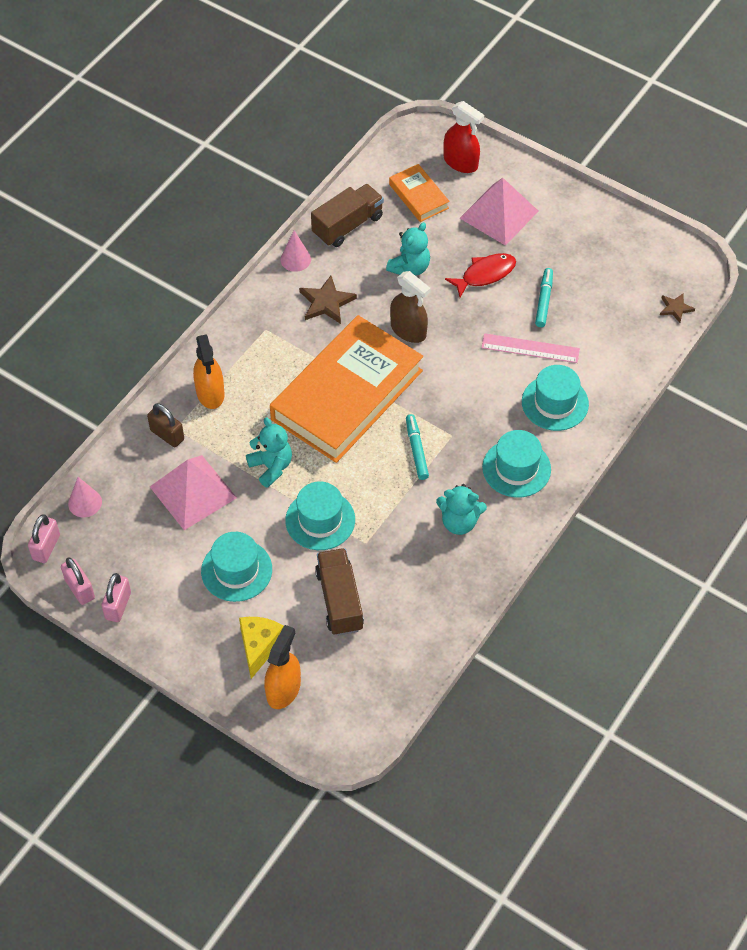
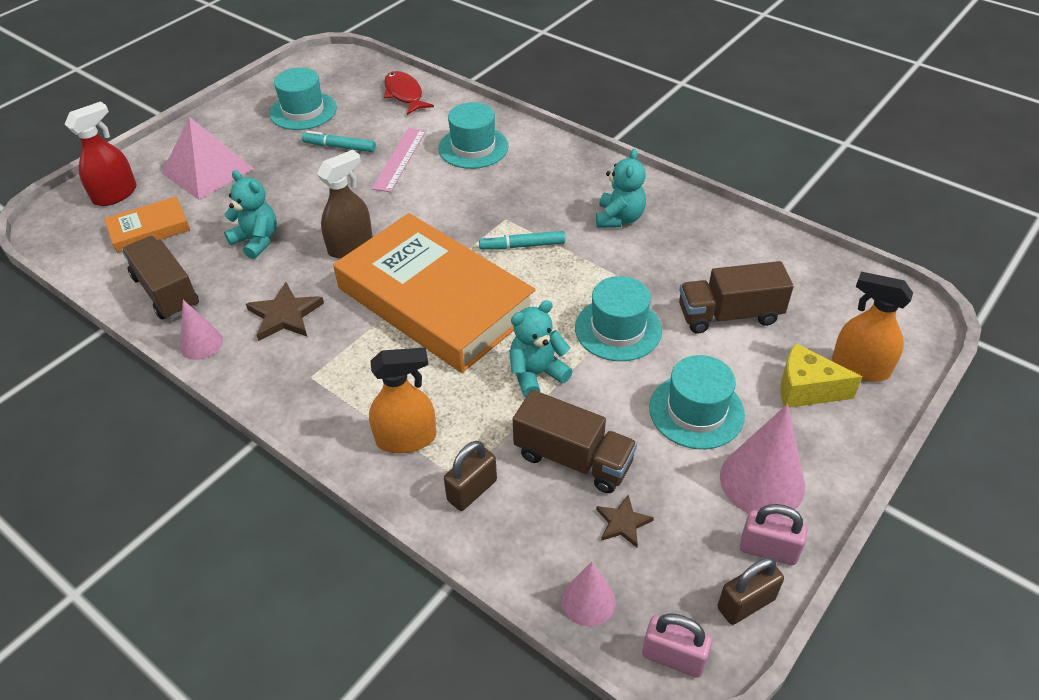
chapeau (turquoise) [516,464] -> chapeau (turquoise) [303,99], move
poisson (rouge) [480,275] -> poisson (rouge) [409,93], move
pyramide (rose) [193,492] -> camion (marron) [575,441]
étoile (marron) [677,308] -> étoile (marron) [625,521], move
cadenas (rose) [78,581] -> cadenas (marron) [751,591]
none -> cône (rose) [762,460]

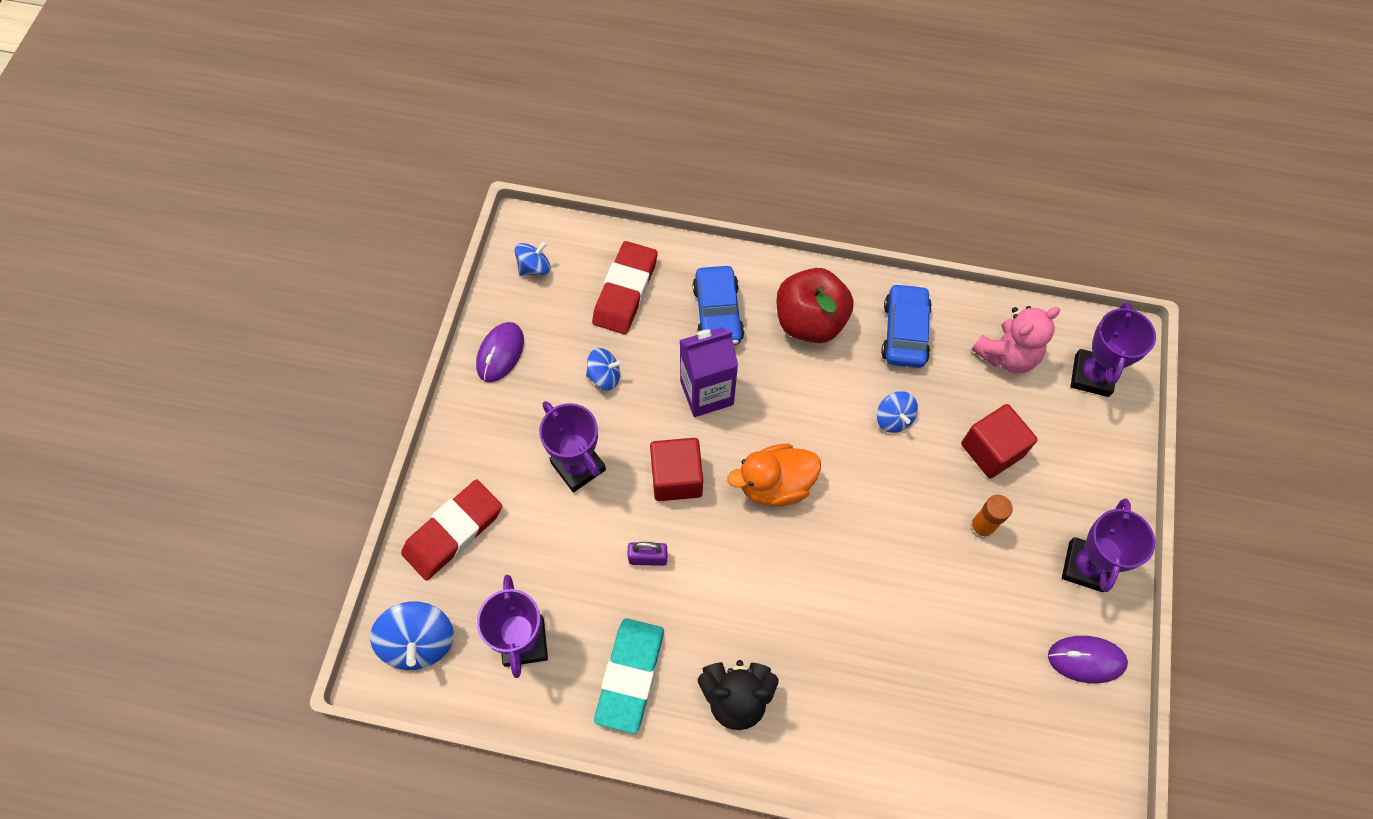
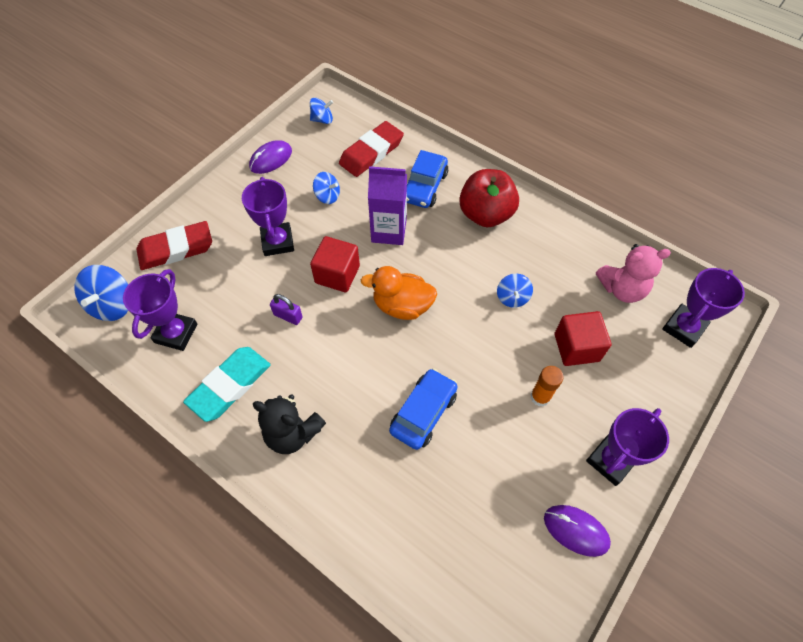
voiture (bleu) [906,325] -> voiture (bleu) [423,409], move

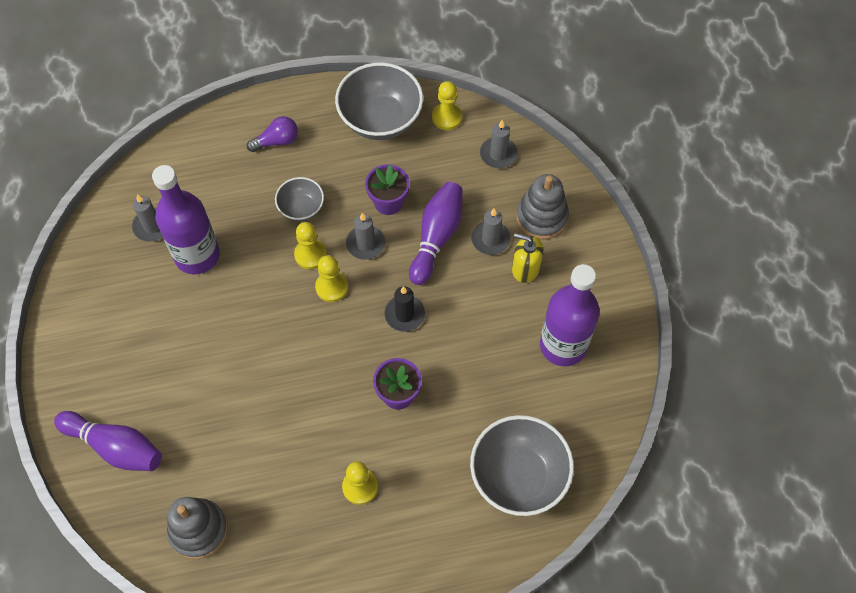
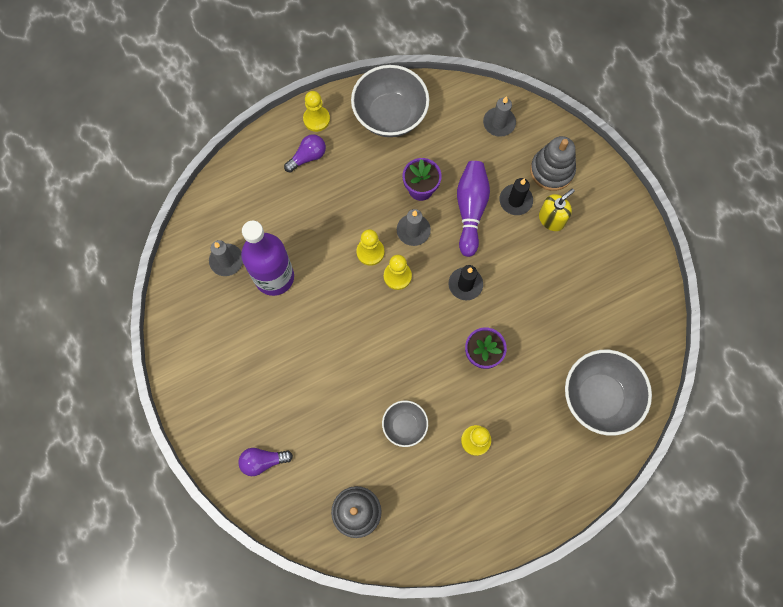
quille (violet) [108,441] -> ampoule (violet) [266,462]
pion (jaune) [447,105] -> pion (jaune) [316,111], move
bol (gris) [299,199] -> bol (gris) [405,424], move
bougie (gris) [491,231] -> bougie (noir) [516,196]
distributeur de savon (jaune) [527,258] -> distributeur de savon (jaune) [557,210], 135 degrees clockwise
bouteille (violet) [570,315] -> none

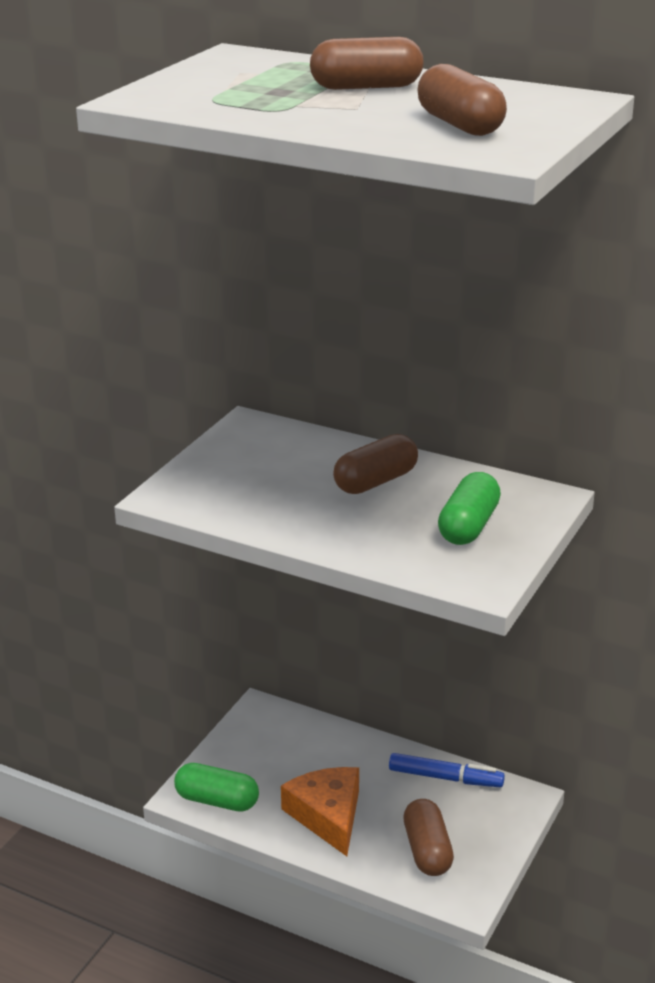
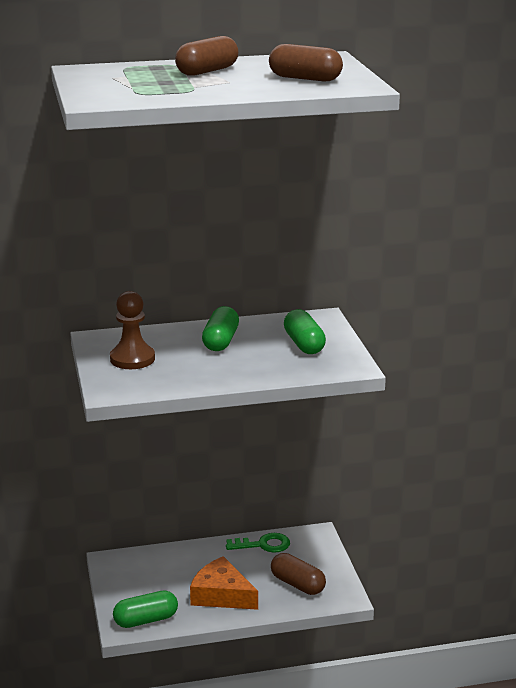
none -> pion (marron) [132,330]
gélule (marron) [375,464] -> gélule (vert) [220,328]
feutre (bleu) [447,770] -> clé (vert) [258,543]

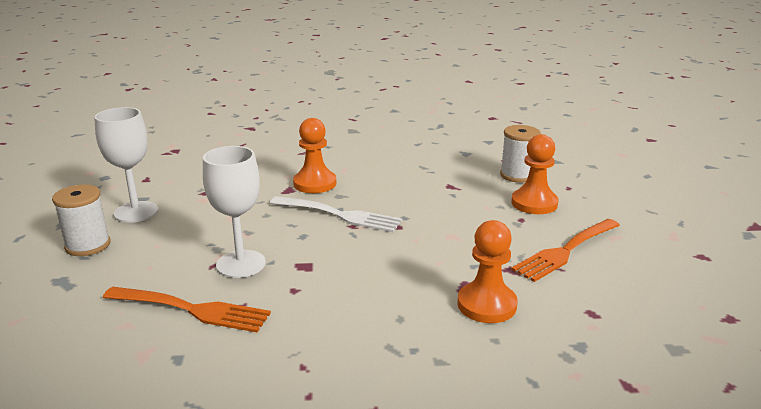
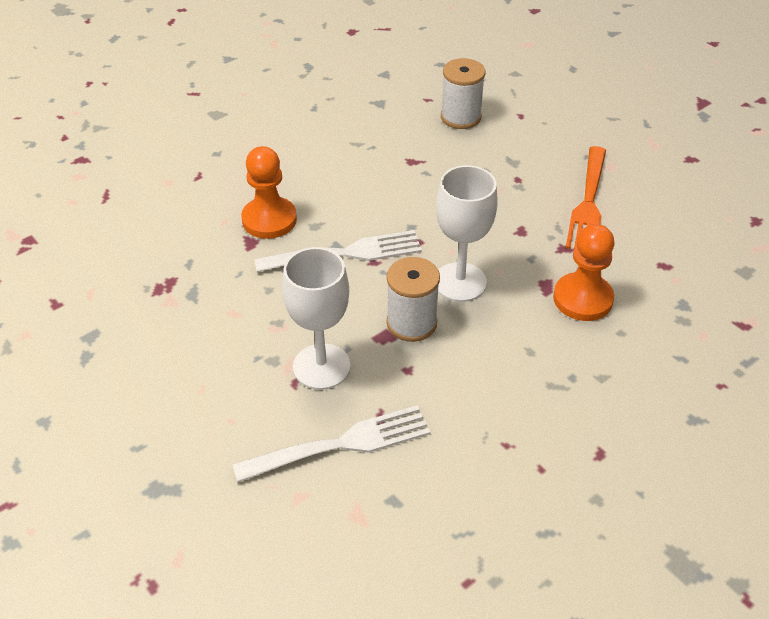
fourchette (orange) [187,309] -> fourchette (blanc) [331,443]
bobine (blanc) [81,220] -> bobine (blanc) [413,299], move
verre à pied (blanc) [126,165] -> verre à pied (blanc) [467,233], move
pion (orange) [535,174] -> none

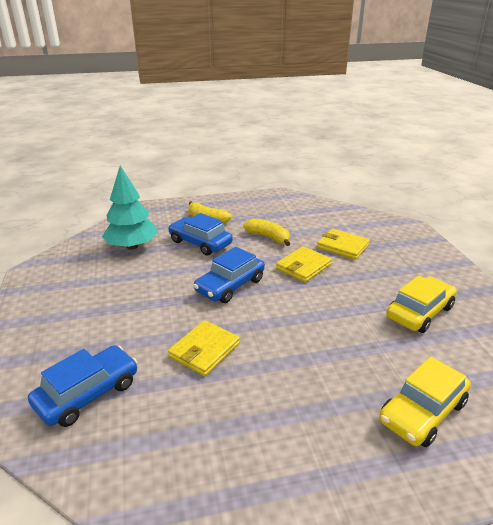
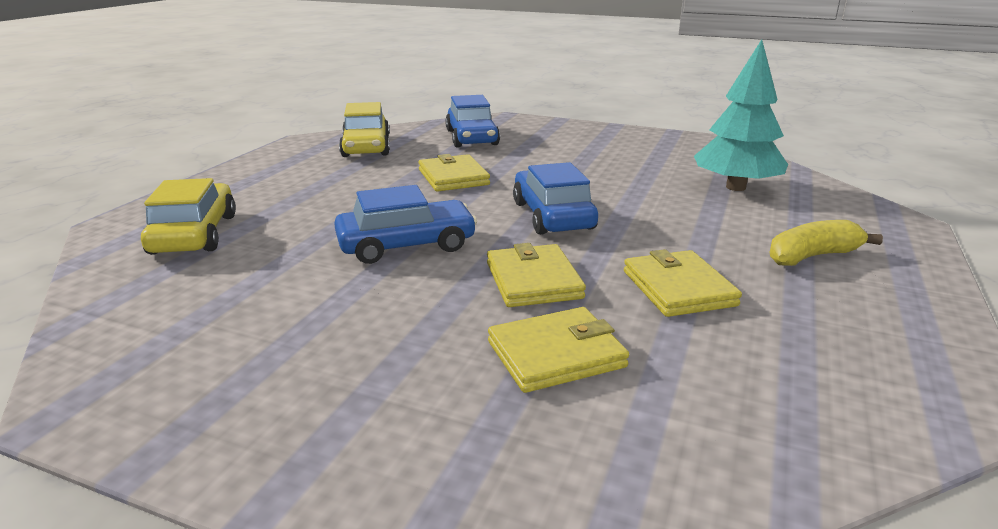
voiture (bleu) [200,234] -> voiture (bleu) [405,224], move
voiture (jaune) [421,304] -> voiture (jaune) [364,129], move
banane (jaune) [266,232] -> portefeuille (jaune) [683,283]

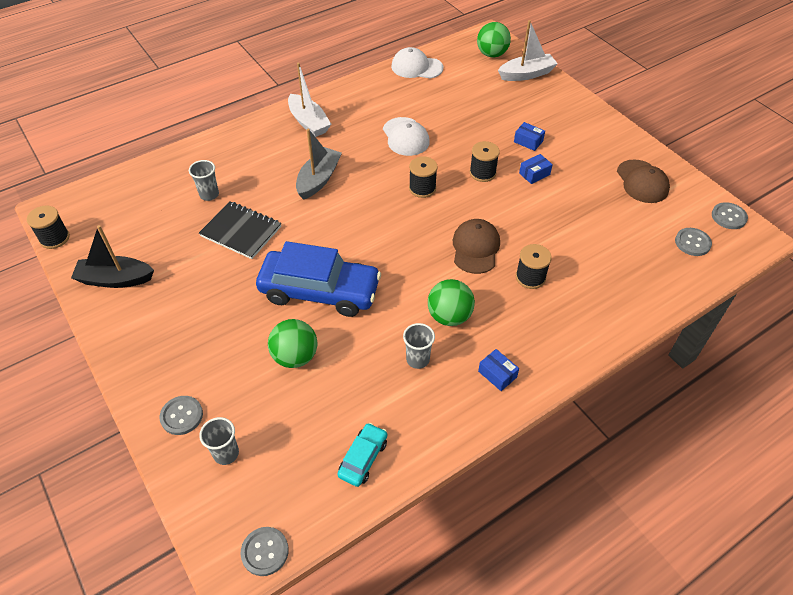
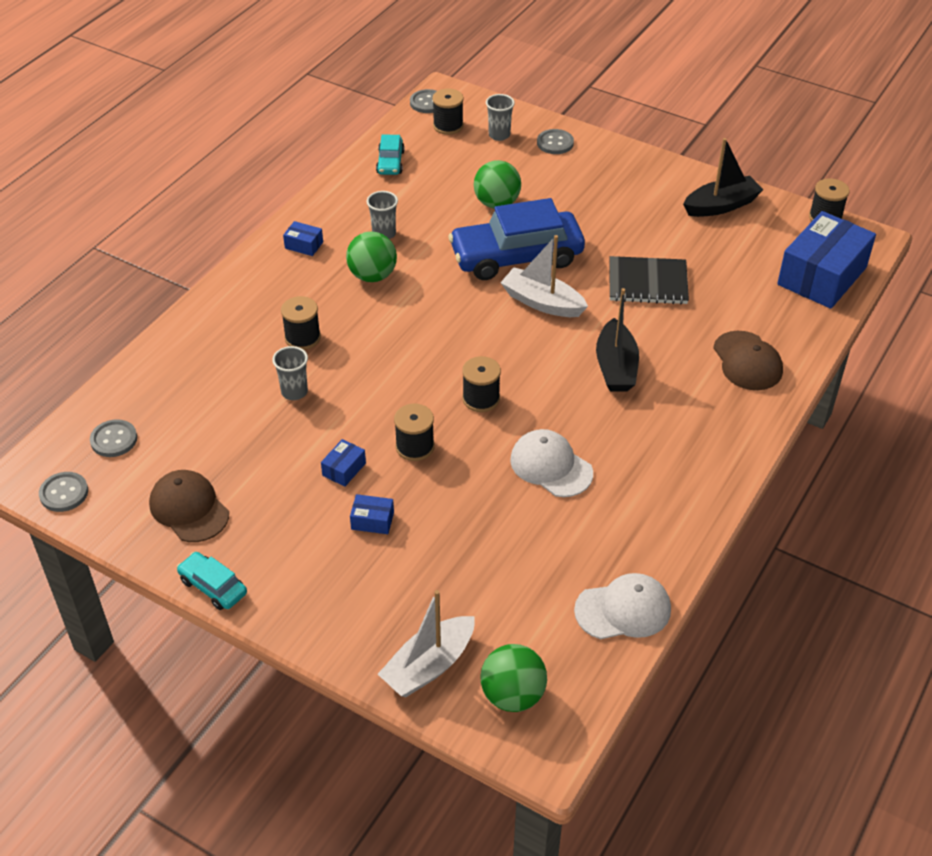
none -> voiture (turquoise) [212,581]
gobelet (gris) [204,180] -> gobelet (gris) [290,373], move
none -> bobine (noir) [448,112]
bateau (blanc) [309,100] -> bateau (blanc) [544,276], move
bateau (gris) [319,164] -> bateau (noir) [617,340]
casquette (marron) [476,246] -> casquette (marron) [748,360], move
none -> boîte (bleu) [826,260]

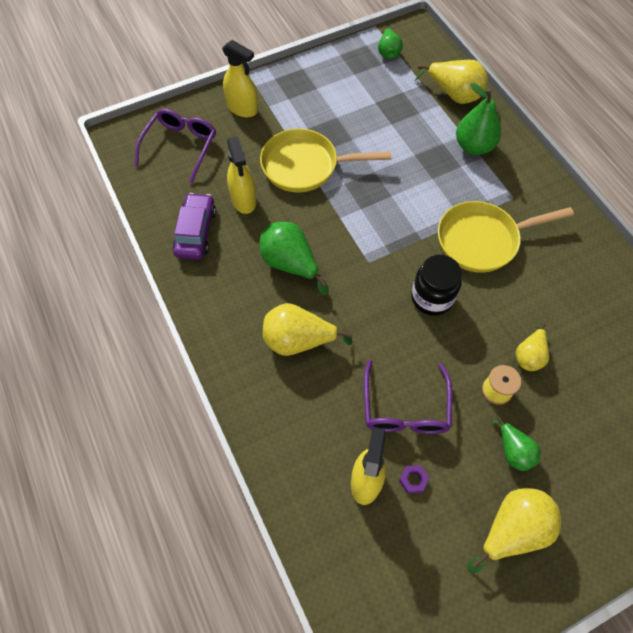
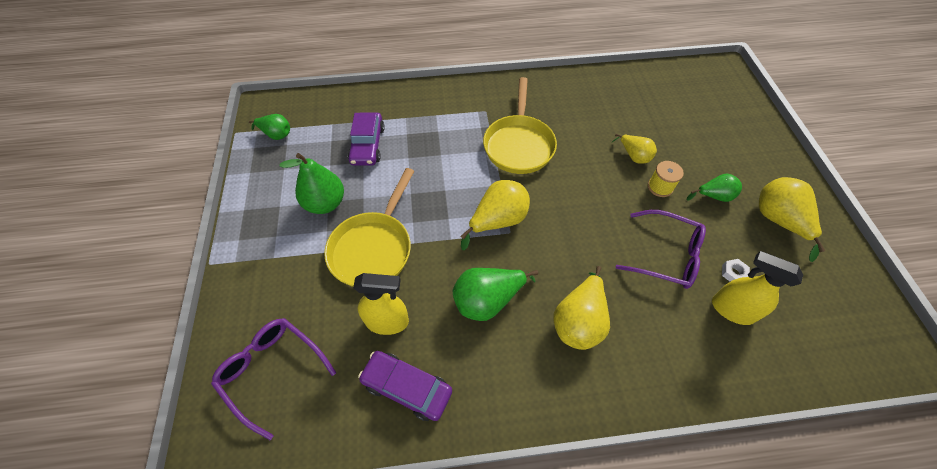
poire (vert) [478,119] -> poire (vert) [311,183], move
none -> voiture (violet) [366,139]
poire (jaune) [451,82] -> poire (jaune) [495,215], move
écrou (violet) [414,479] -> écrou (blanc) [736,270]
vaporisateur (jaune) [240,78] -> none
bocal (noir) [436,285] -> none

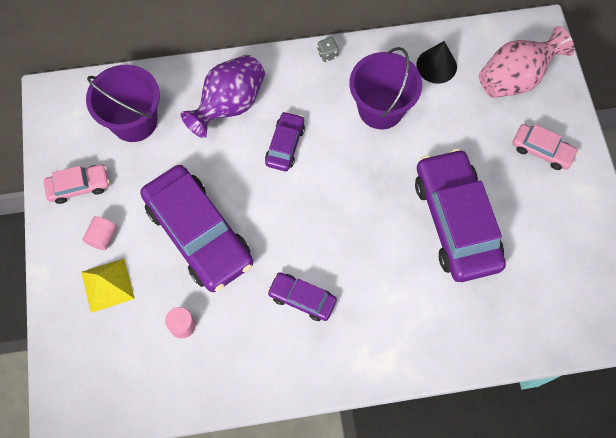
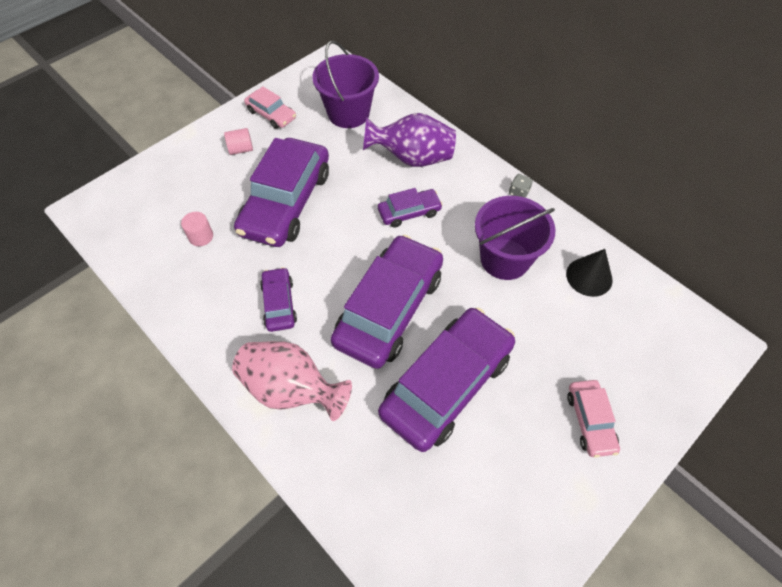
vase (rose) [526,62] -> vase (rose) [292,381], move
none -> voiture (violet) [387,302]
pyramide (jaune) [108,286] -> none

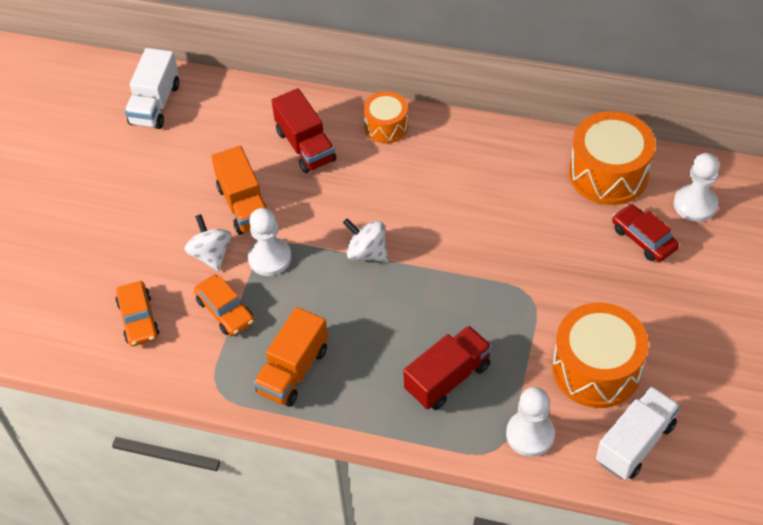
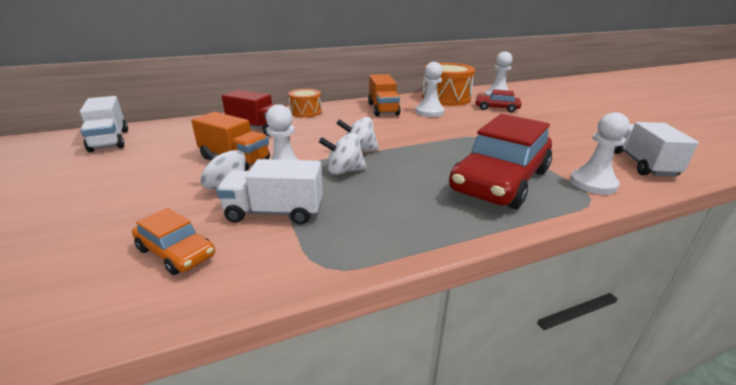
voiture (orange) [224,305] -> camion (blanc) [269,192]
none -> toupie (blanc) [342,154]
camion (orange) [290,357] -> camion (orange) [384,95], move
none -> pion (blanc) [429,89]
camion (rouge) [447,368] -> voiture (rouge) [500,161]
tambour (orange) [600,355] -> none

